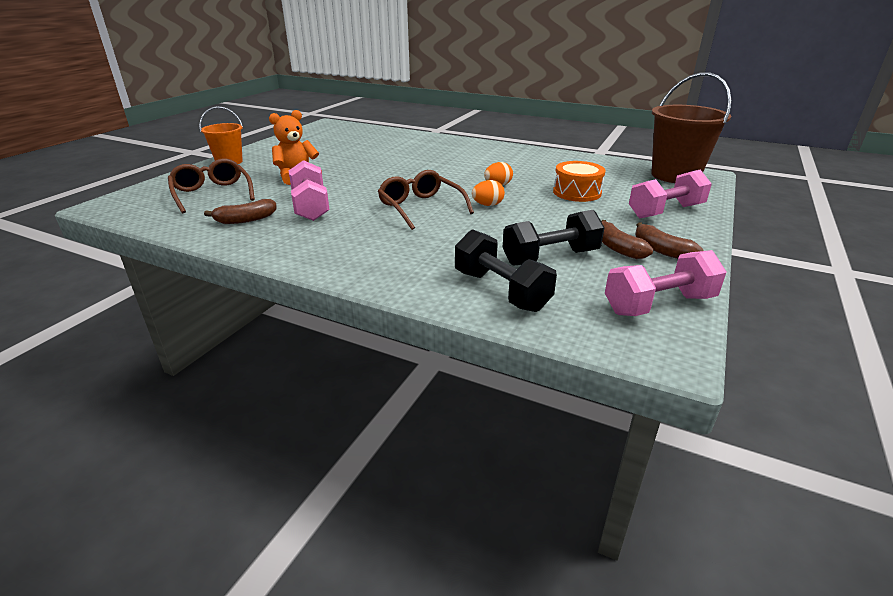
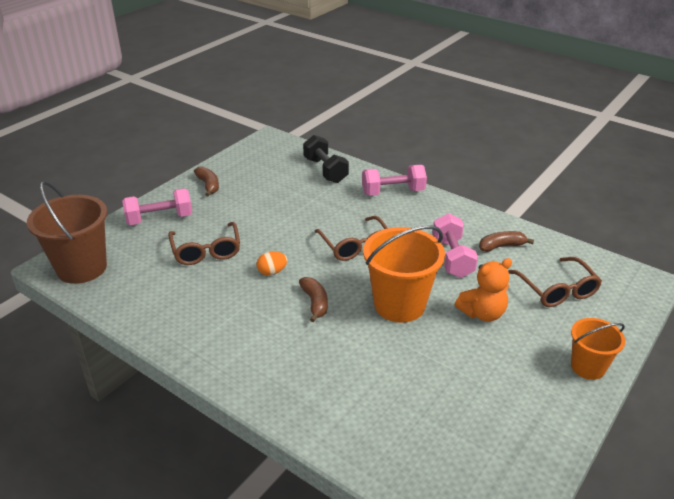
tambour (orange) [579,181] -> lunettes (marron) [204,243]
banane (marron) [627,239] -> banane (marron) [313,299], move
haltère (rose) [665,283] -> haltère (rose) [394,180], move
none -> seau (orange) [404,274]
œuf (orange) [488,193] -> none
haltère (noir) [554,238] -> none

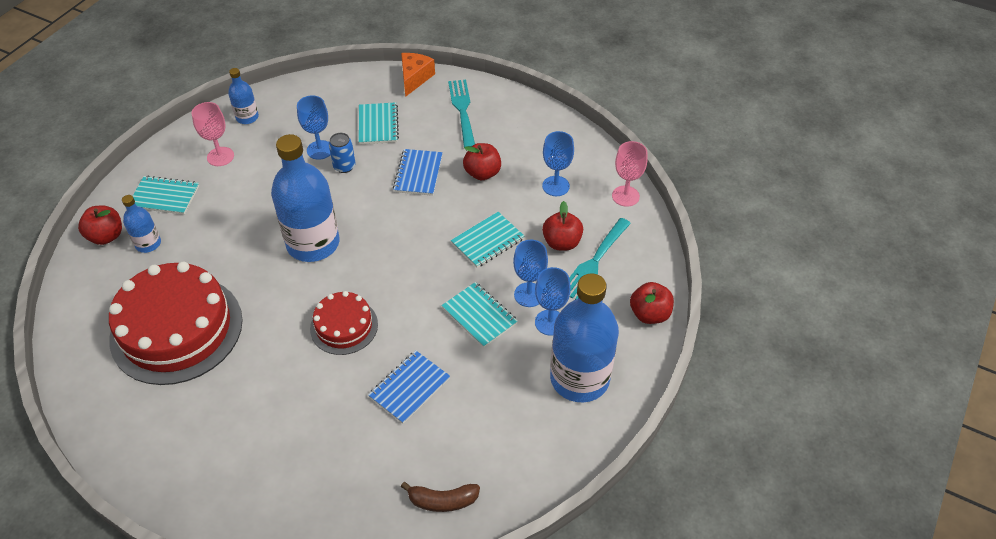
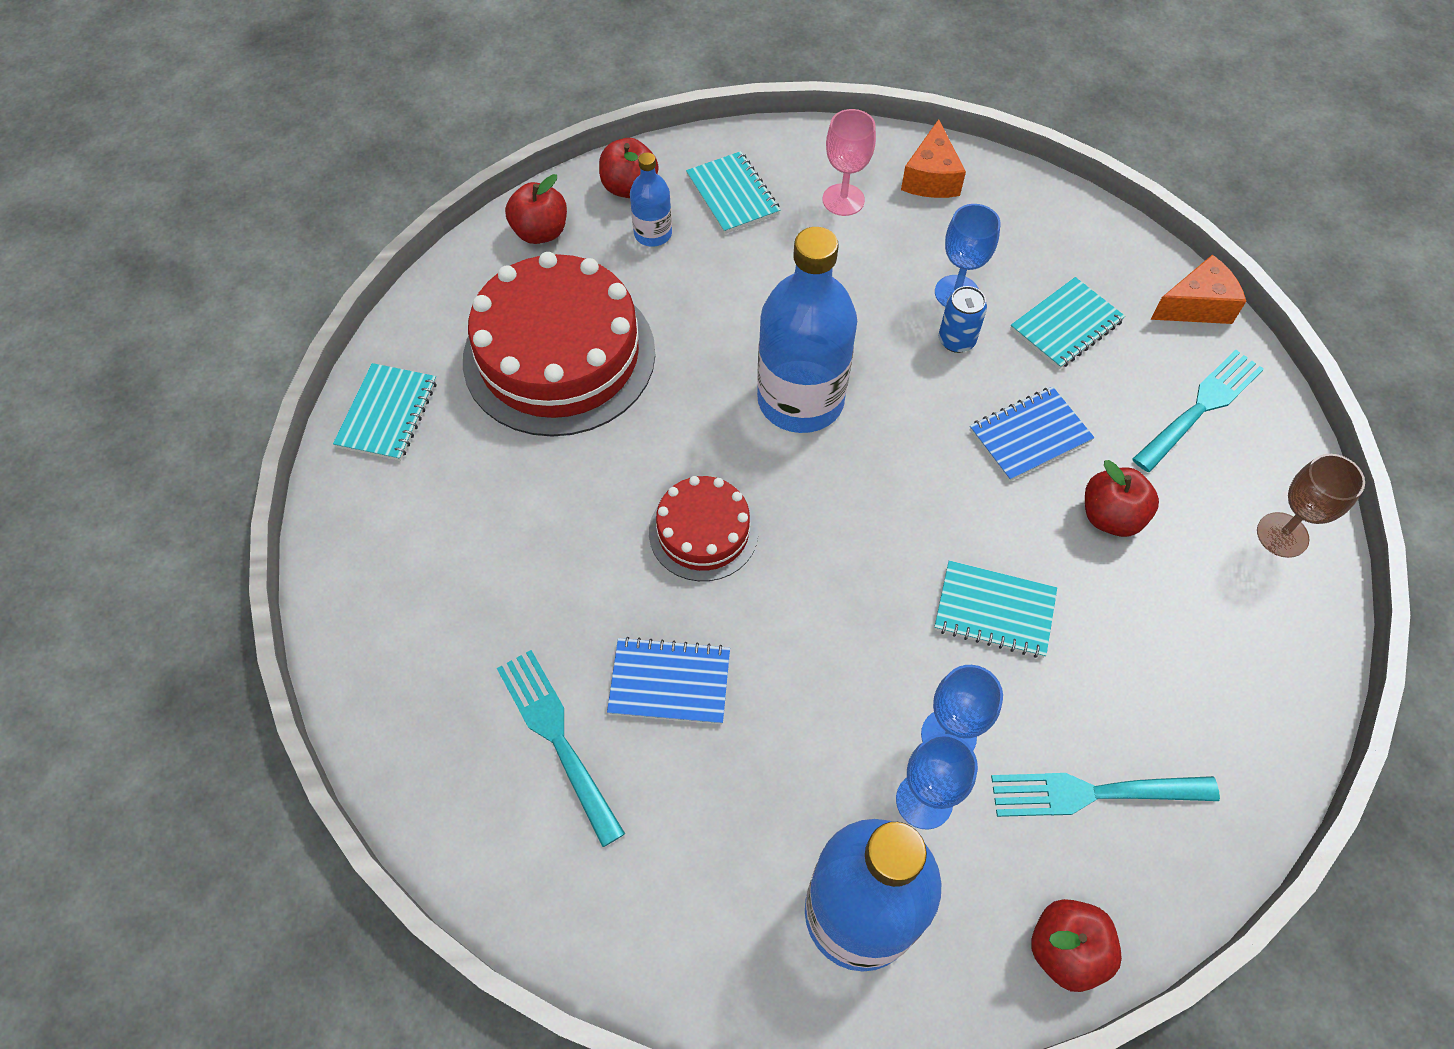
carnet (turquoise) [479,315] -> carnet (turquoise) [385,412], move
none -> fourchette (turquoise) [561,748]
pomme (rouge) [562,226] -> pomme (rouge) [536,209], move
bouteille (bleu) [243,96] -> fromage (orange) [933,158]
none -> verre à pied (marron) [1311,506]
banane (marron) [440,497] -> none
verre à pied (bleu) [558,163] -> none
verre à pied (rose) [630,174] -> none

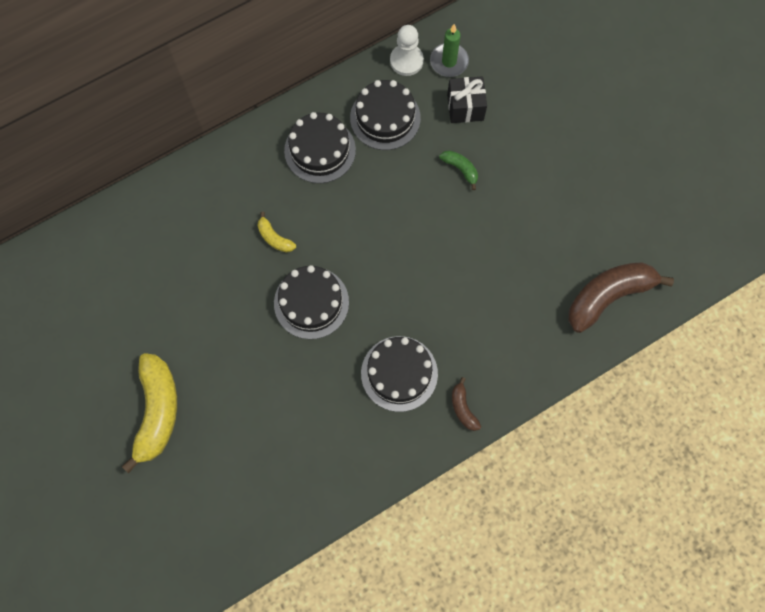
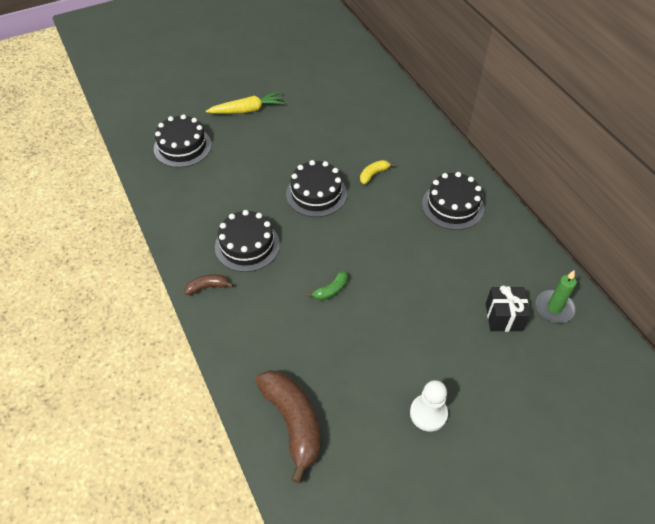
gâteau (noir) [385,115] -> gâteau (noir) [183,141], move
banane (jaune) [149,413] -> carotte (jaune) [245,102]
banane (vert) [458,170] -> banane (vert) [327,285], move
pion (blanc) [407,50] -> pion (blanc) [429,405], move

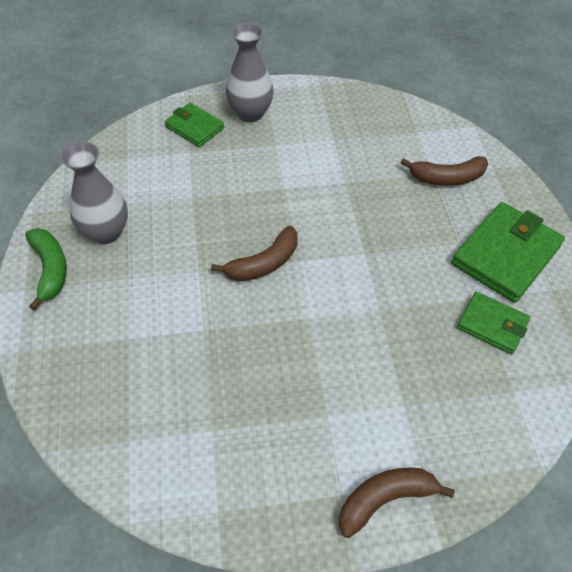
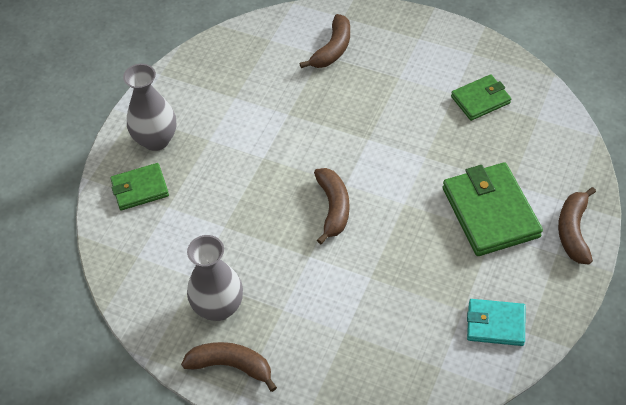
banane (vert) [46,269] -> banane (marron) [229,367]
portefeuille (vert) [508,252] -> portefeuille (vert) [493,209], move
none -> portefeuille (turquoise) [496,322]

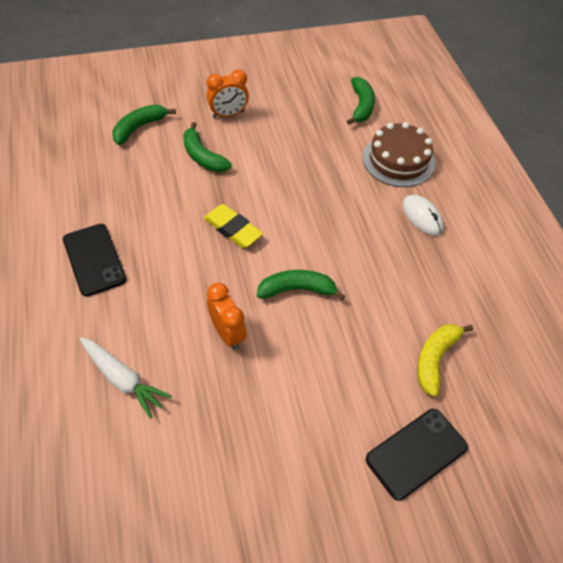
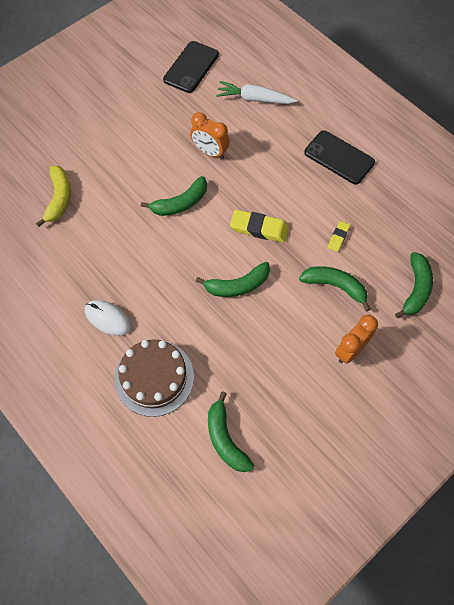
téléphone (noir) [417,455] -> téléphone (noir) [191,67], move
none -> banane (vert) [232,279]
none -> gomme (jaune) [339,236]

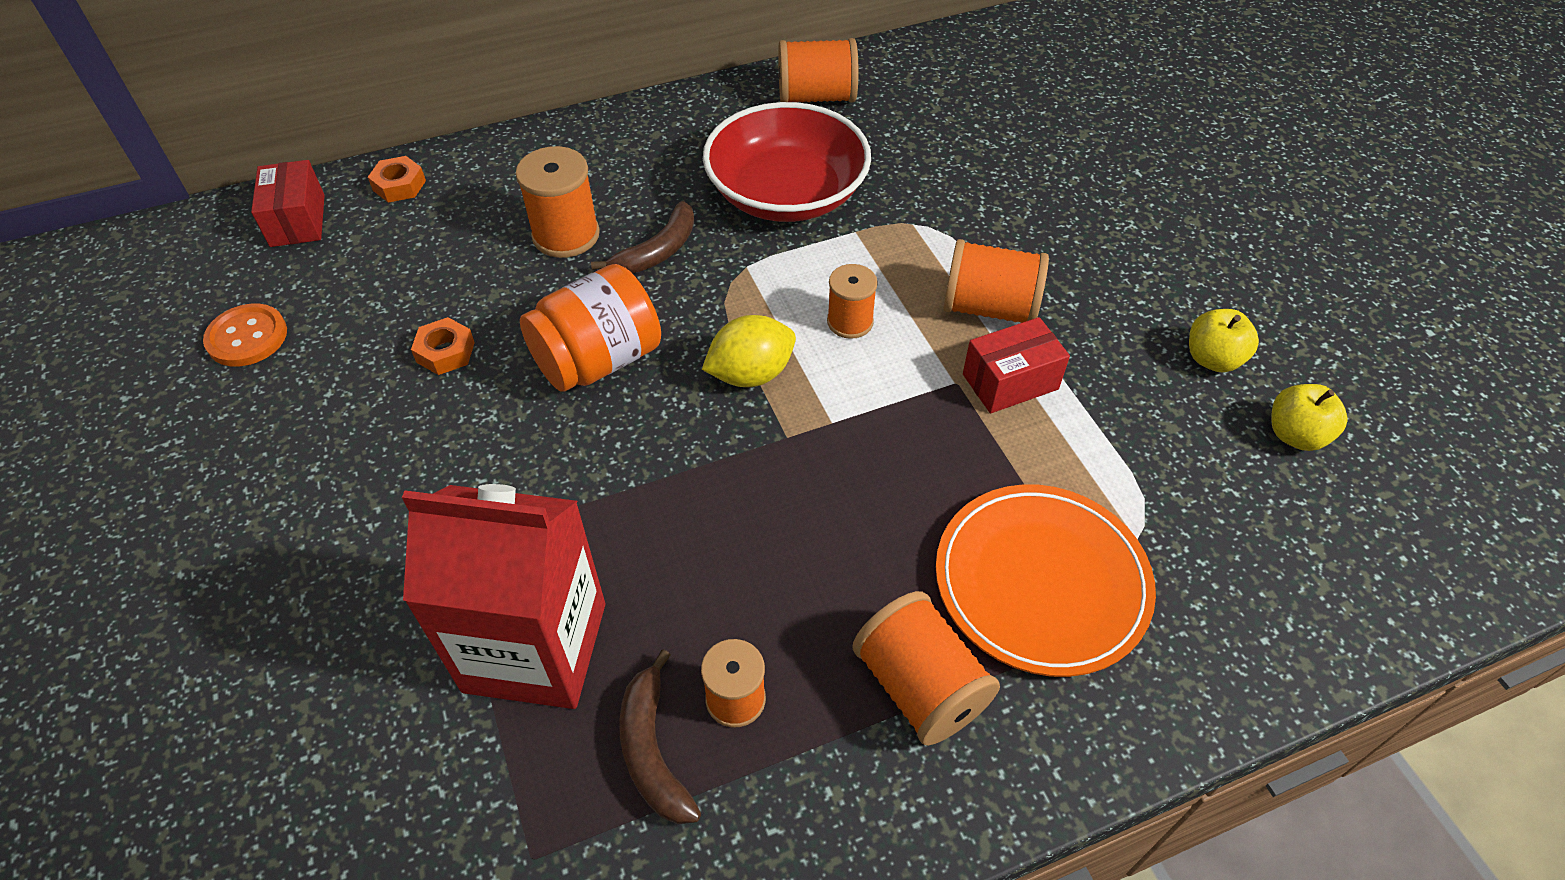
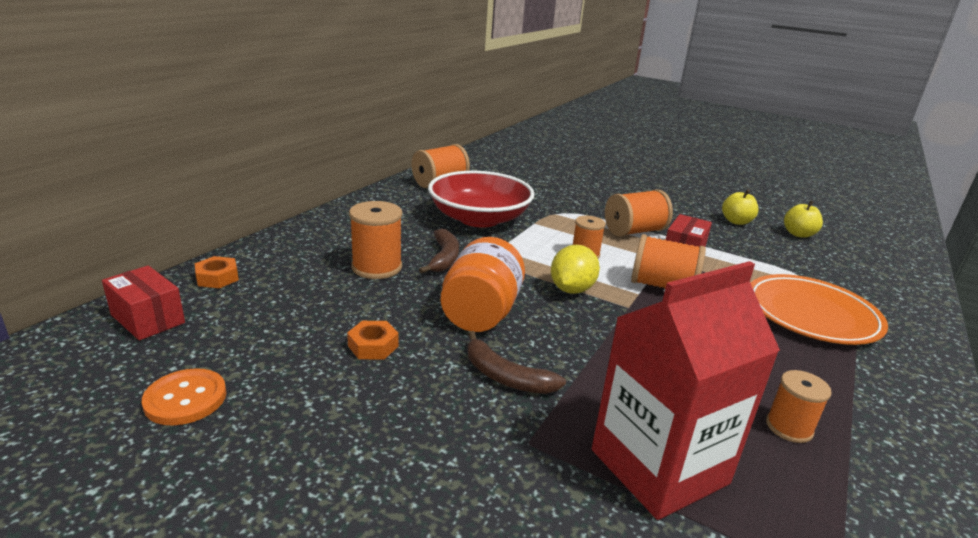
banane (marron) [660,736] -> banane (marron) [516,362], move
bobine (orange) [926,668] -> bobine (orange) [668,261], move

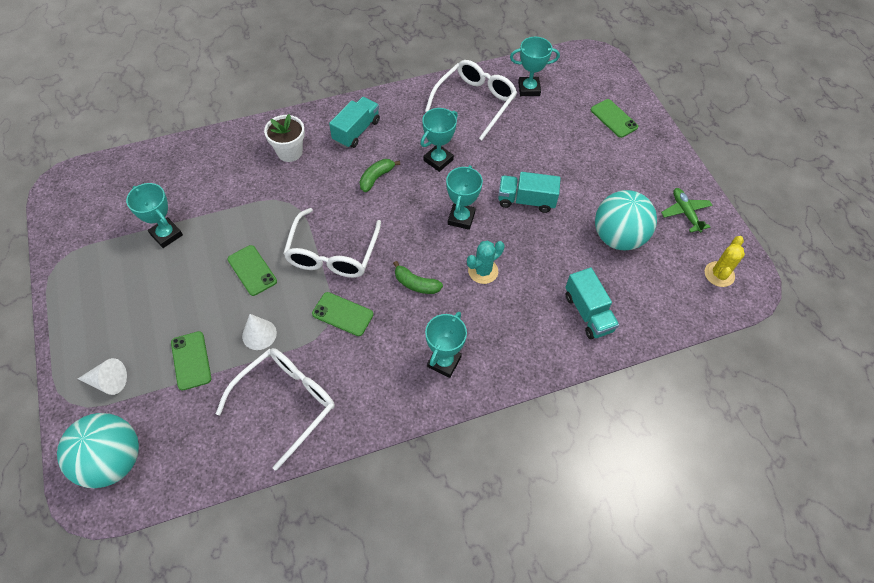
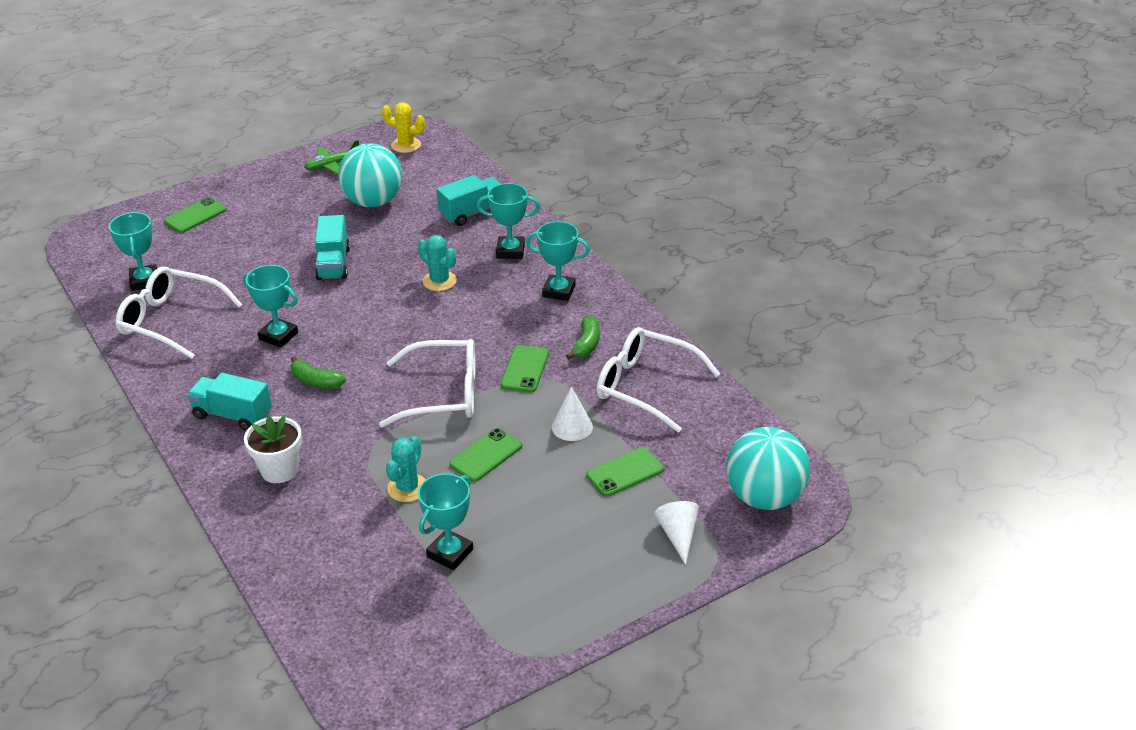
none -> cactus (turquoise) [406,469]
trophée (turquoise) [464,197] -> trophée (turquoise) [508,221], move
banane (vert) [418,277] -> banane (vert) [583,337], move

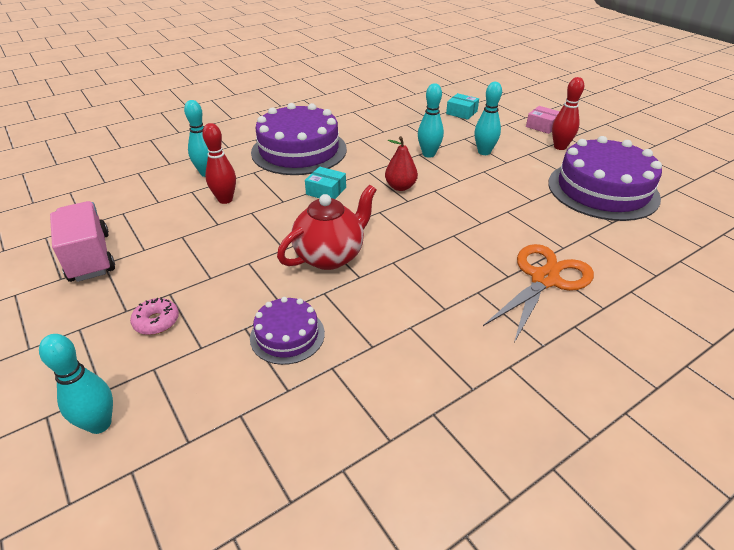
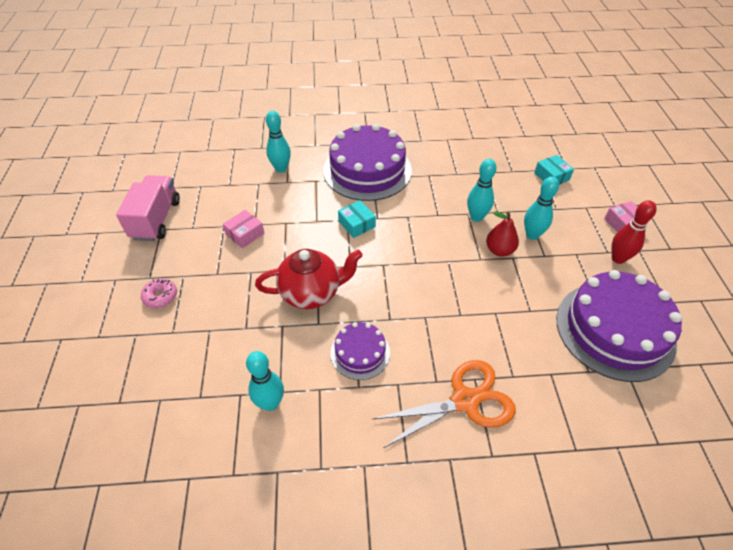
none -> boîte (rose) [244,229]
quille (turquoise) [76,384] -> quille (turquoise) [265,381], move
gâteau (violet) [287,331] -> gâteau (violet) [360,351], move
poire (rouge) [401,163] -> poire (rouge) [502,234], move
quille (rouge) [219,163] -> none

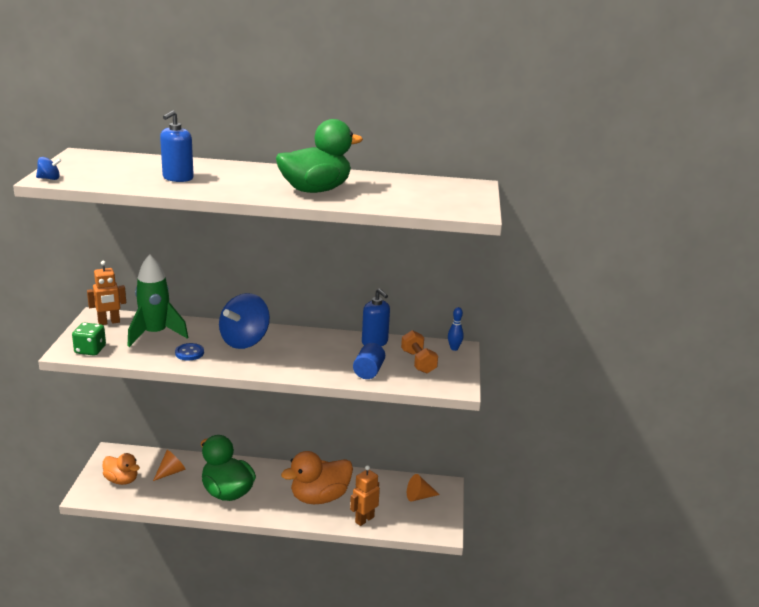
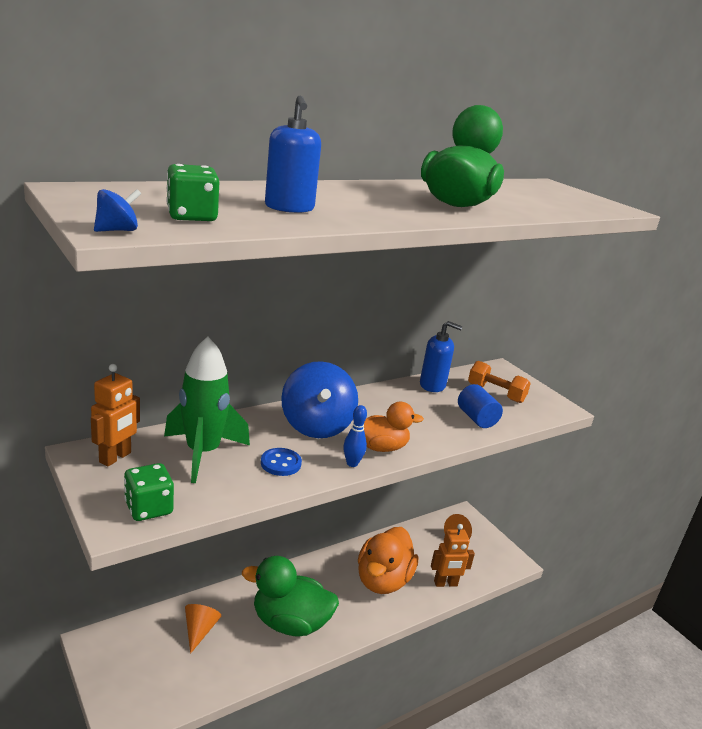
none -> dé (vert) [192,192]
quille (bleu) [456,329] -> quille (bleu) [355,436], move
canard (orange) [121,469] -> canard (orange) [393,427], move
robot (orange) [365,495] -> robot (orange) [453,555], 105 degrees counterclockwise

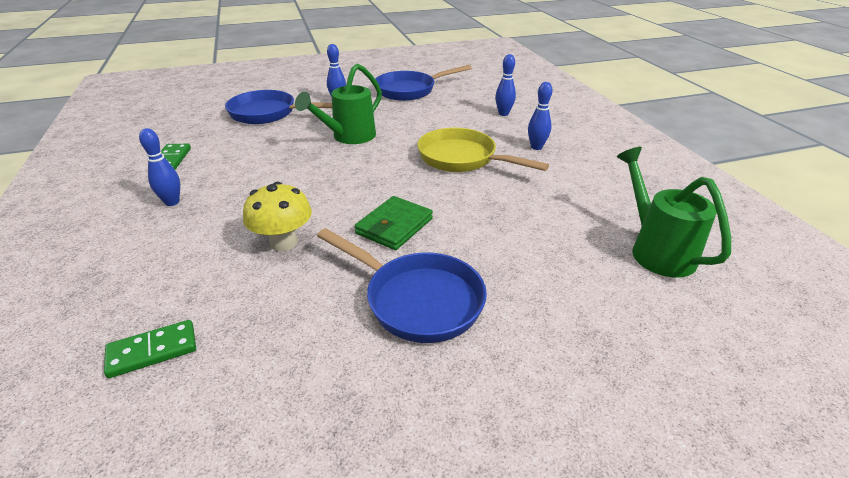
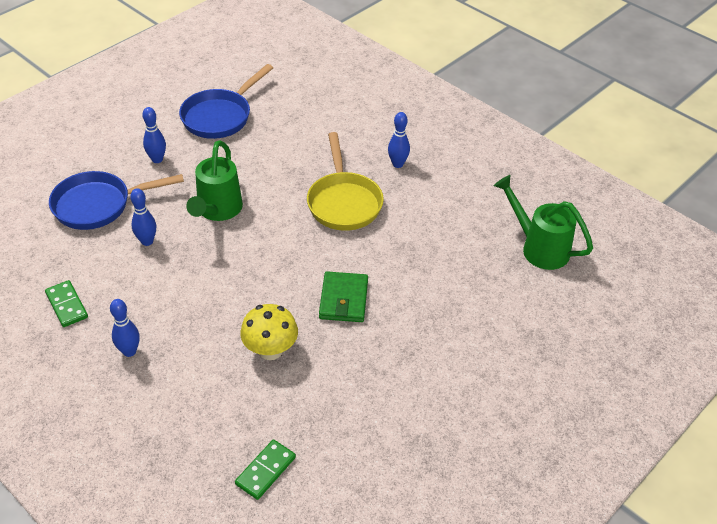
quille (bleu) [505,85] -> quille (bleu) [143,217], move
poêle (jaune) [483,150] -> poêle (jaune) [345,181], 105 degrees counterclockwise
poêle (bleu) [402,285] -> none

